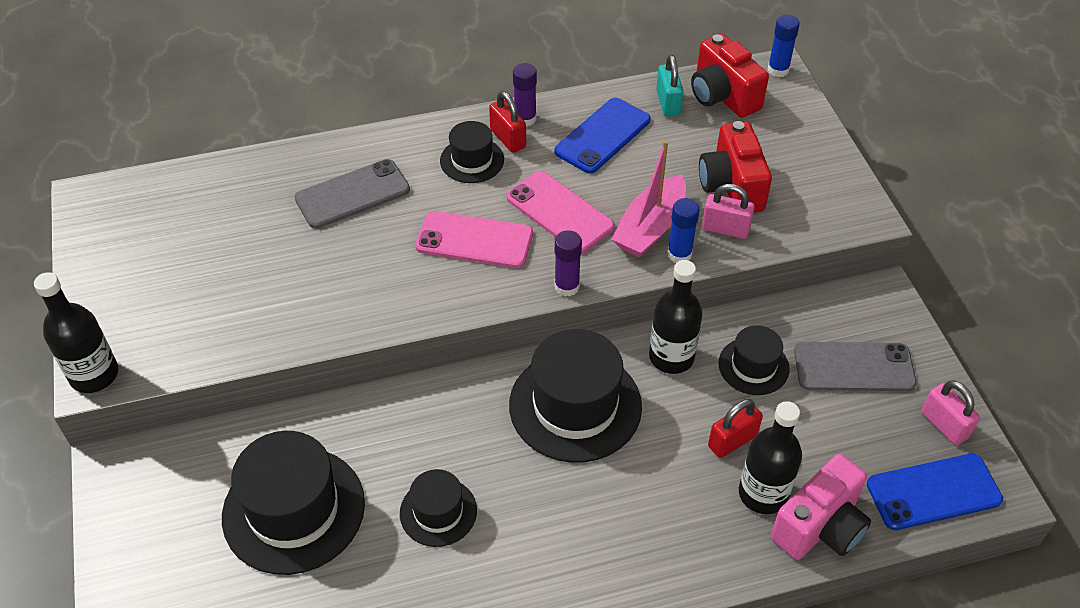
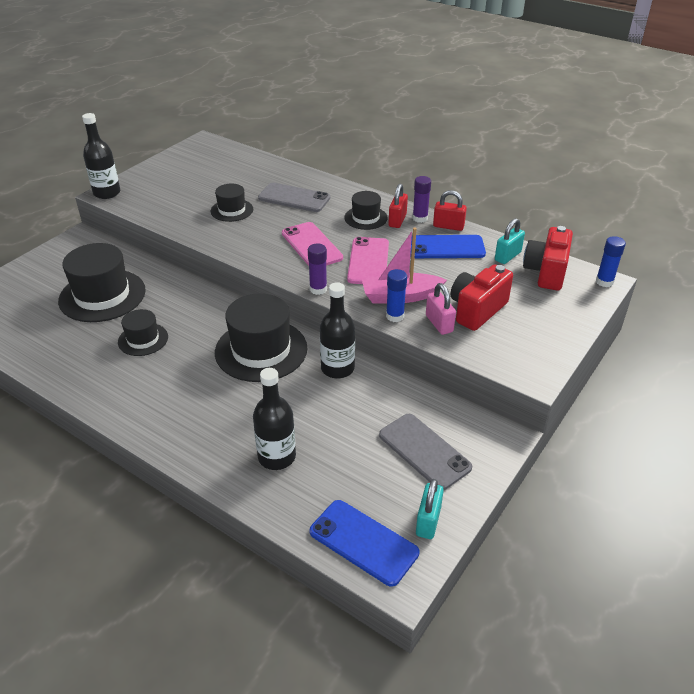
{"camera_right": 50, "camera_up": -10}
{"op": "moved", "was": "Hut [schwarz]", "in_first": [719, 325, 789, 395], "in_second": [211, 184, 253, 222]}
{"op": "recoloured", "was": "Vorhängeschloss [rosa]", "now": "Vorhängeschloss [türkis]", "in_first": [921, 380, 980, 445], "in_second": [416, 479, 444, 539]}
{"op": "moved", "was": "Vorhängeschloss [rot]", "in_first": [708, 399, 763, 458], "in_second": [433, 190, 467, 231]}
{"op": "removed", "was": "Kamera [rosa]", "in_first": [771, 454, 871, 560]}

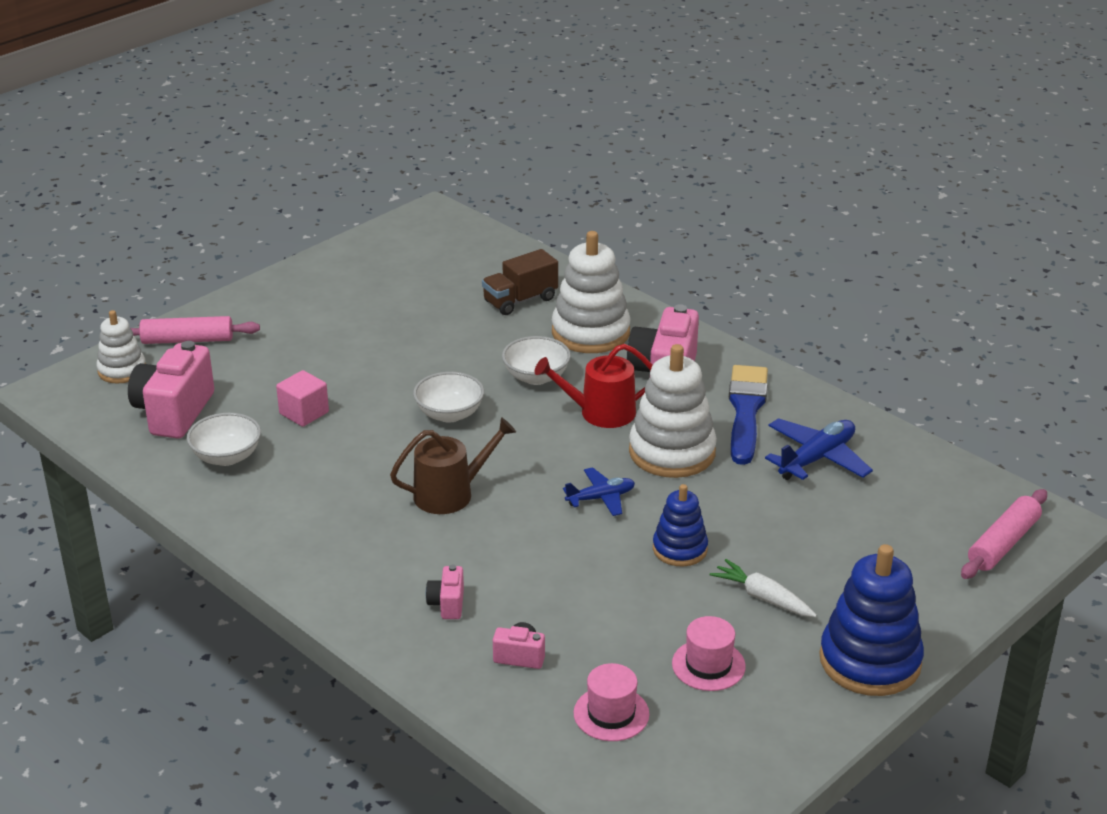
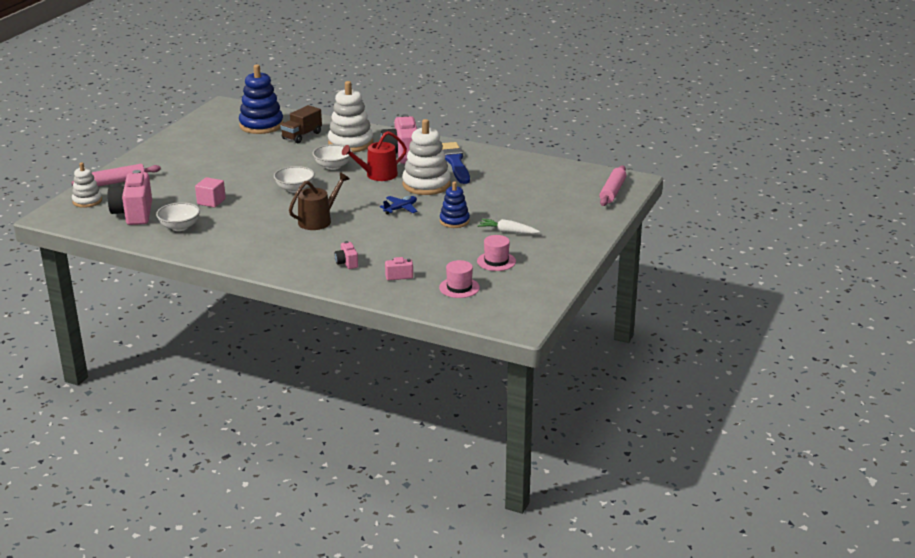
{"camera_right": -20, "camera_up": -5}
{"op": "removed", "was": "Flugzeug [blau]", "in_first": [765, 418, 873, 480]}
{"op": "moved", "was": "Stapelspielzeug [blau]", "in_first": [819, 544, 924, 696], "in_second": [239, 64, 284, 134]}

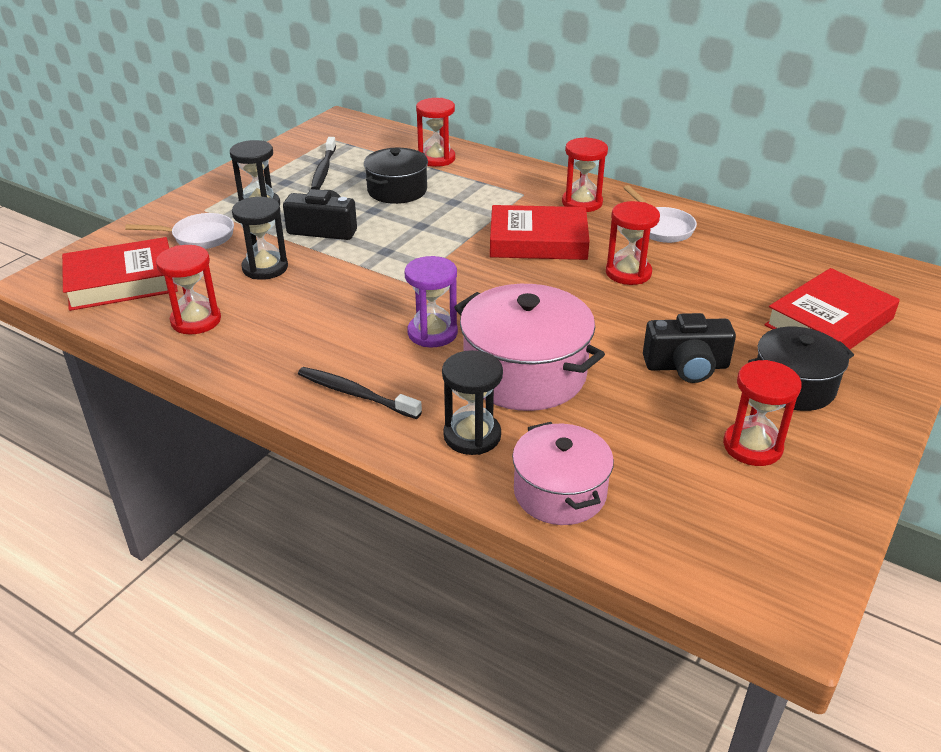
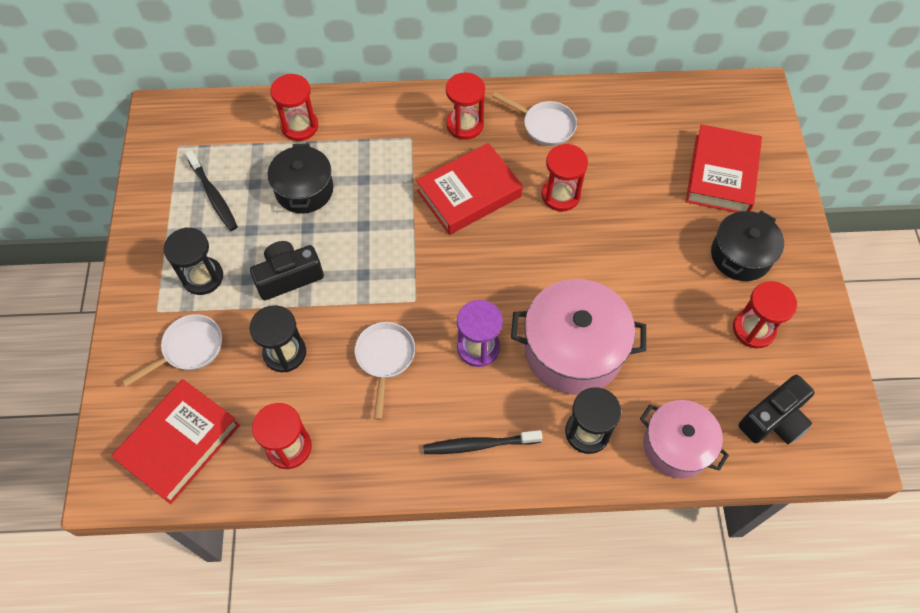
{"camera_right": -35, "camera_up": 25}
{"op": "moved", "was": "Kamera [schwarz]", "in_first": [643, 313, 736, 383], "in_second": [738, 375, 815, 444]}
{"op": "added", "now": "Pfanne [weiß]", "in_second": [355, 322, 415, 420]}

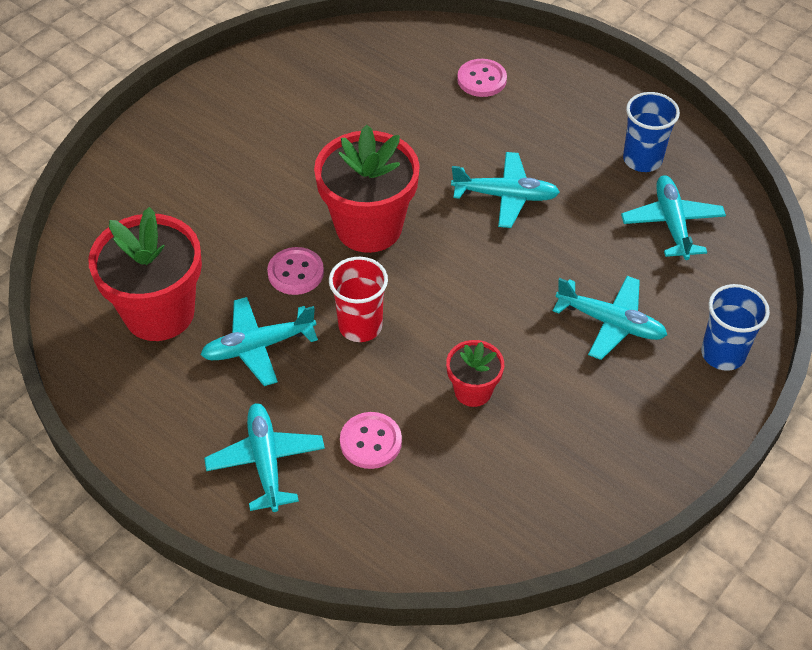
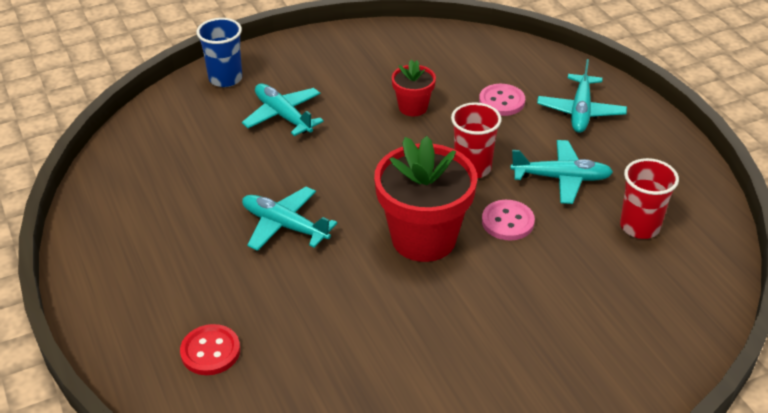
{"camera_right": -155, "camera_up": -10}
{"op": "recoloured", "was": "Knopf [rosa]", "now": "Knopf [rot]", "in_first": [457, 59, 507, 97], "in_second": [180, 324, 240, 375]}
{"op": "removed", "was": "Becher [blau]", "in_first": [623, 92, 680, 172]}
{"op": "removed", "was": "Flugzeug [türkis]", "in_first": [621, 175, 726, 260]}
{"op": "replaced", "was": "Blumentopf [rot]", "now": "Becher [rot]", "in_first": [88, 207, 202, 341], "in_second": [620, 158, 679, 239]}

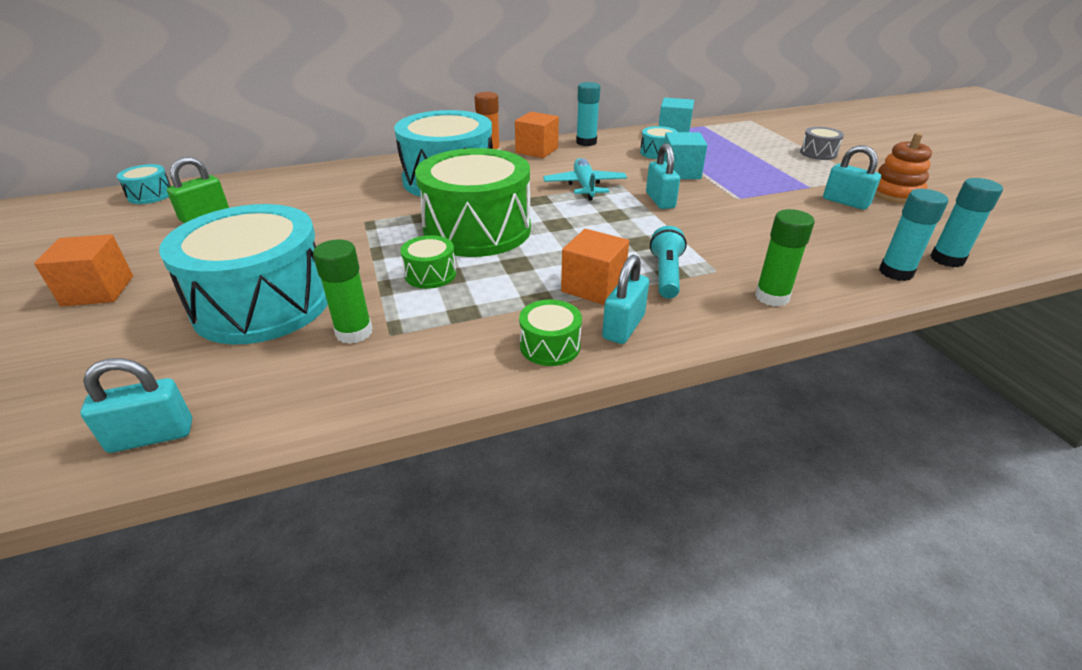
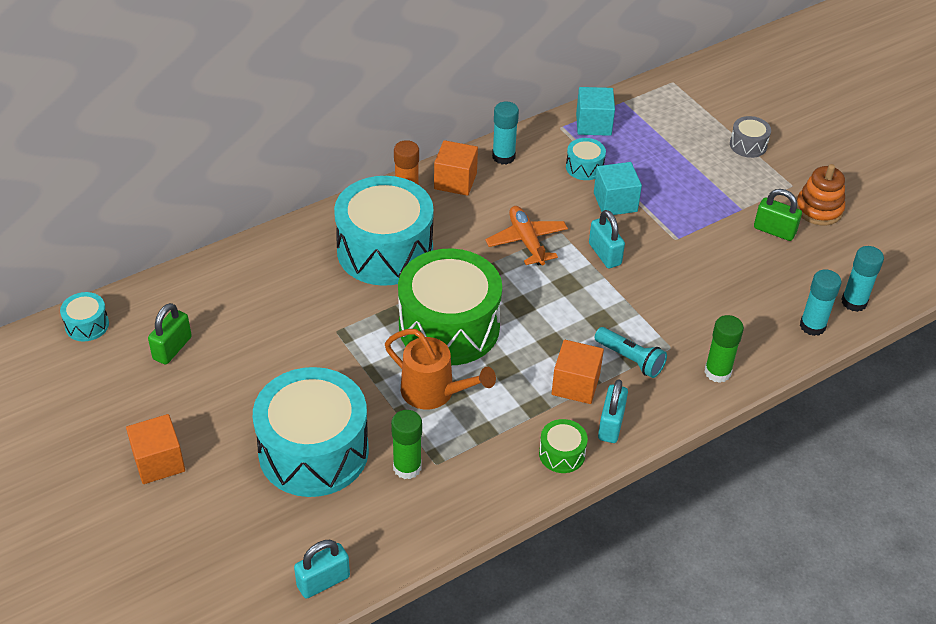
{"camera_right": -15, "camera_up": 10}
{"op": "recoloured", "was": "Vorhängeschloss [türkis]", "now": "Vorhängeschloss [grün]", "in_first": [823, 145, 881, 210], "in_second": [754, 189, 802, 241]}
{"op": "recoloured", "was": "Flugzeug [türkis]", "now": "Flugzeug [orange]", "in_first": [543, 158, 627, 201], "in_second": [485, 206, 568, 265]}
{"op": "turned", "was": "Taschenlampe [türkis]", "in_first": [650, 226, 687, 299], "in_second": [594, 327, 667, 378], "clockwise": 135}
{"op": "replaced", "was": "Trommel [grün]", "now": "Gießkanne [orange]", "in_first": [400, 235, 456, 289], "in_second": [385, 329, 496, 409]}

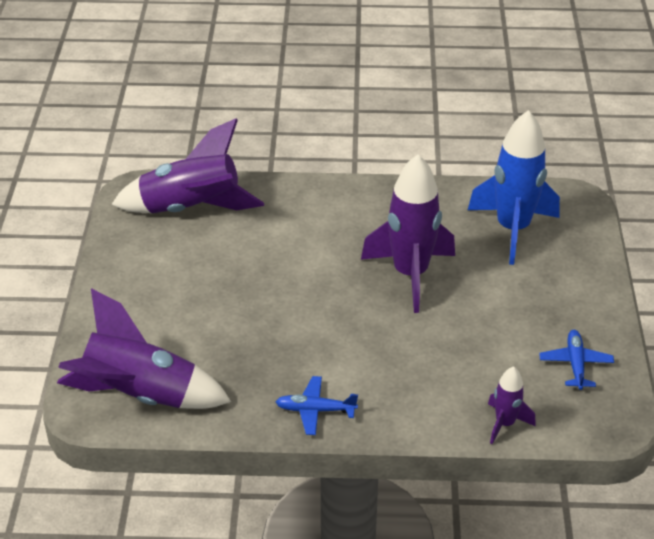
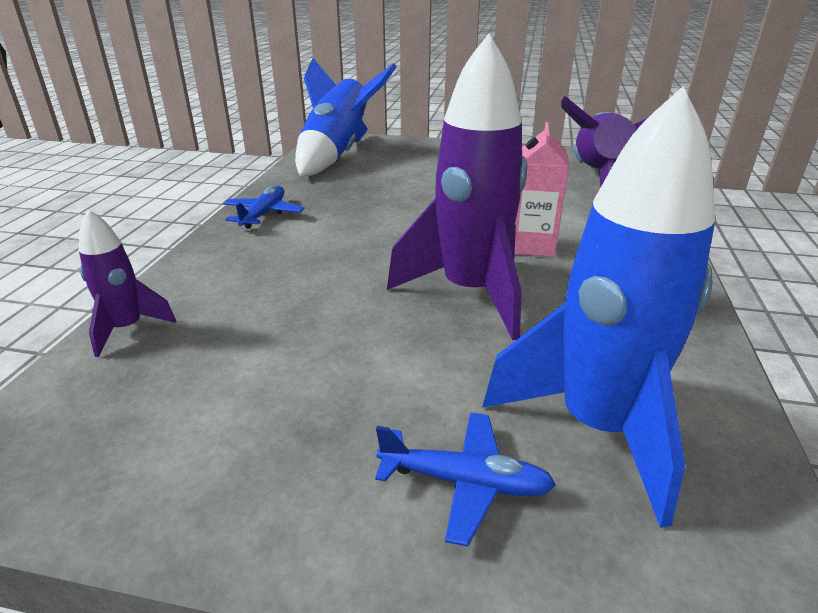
{"camera_right": 100, "camera_up": -10}
{"op": "recoloured", "was": "Rakete [lila]", "now": "Rakete [blau]", "in_first": [57, 288, 231, 409], "in_second": [295, 58, 397, 176]}
{"op": "moved", "was": "Flugzeug [blau]", "in_first": [539, 330, 614, 390], "in_second": [375, 412, 556, 547]}
{"op": "added", "now": "Getränkekarton [rosa]", "in_second": [515, 122, 569, 257]}

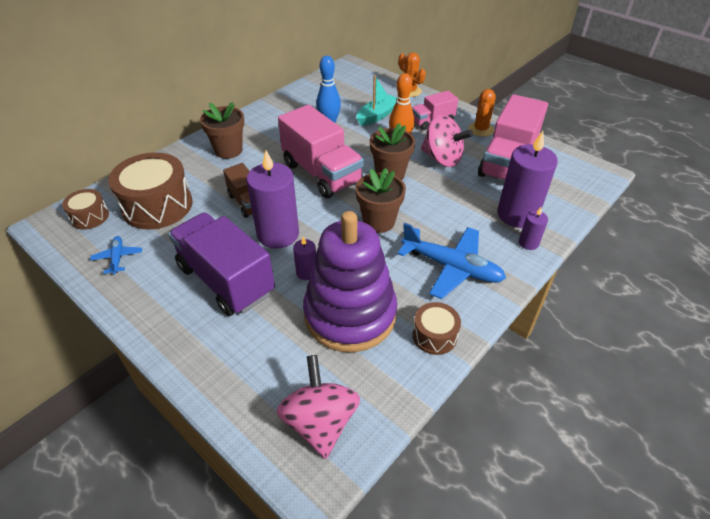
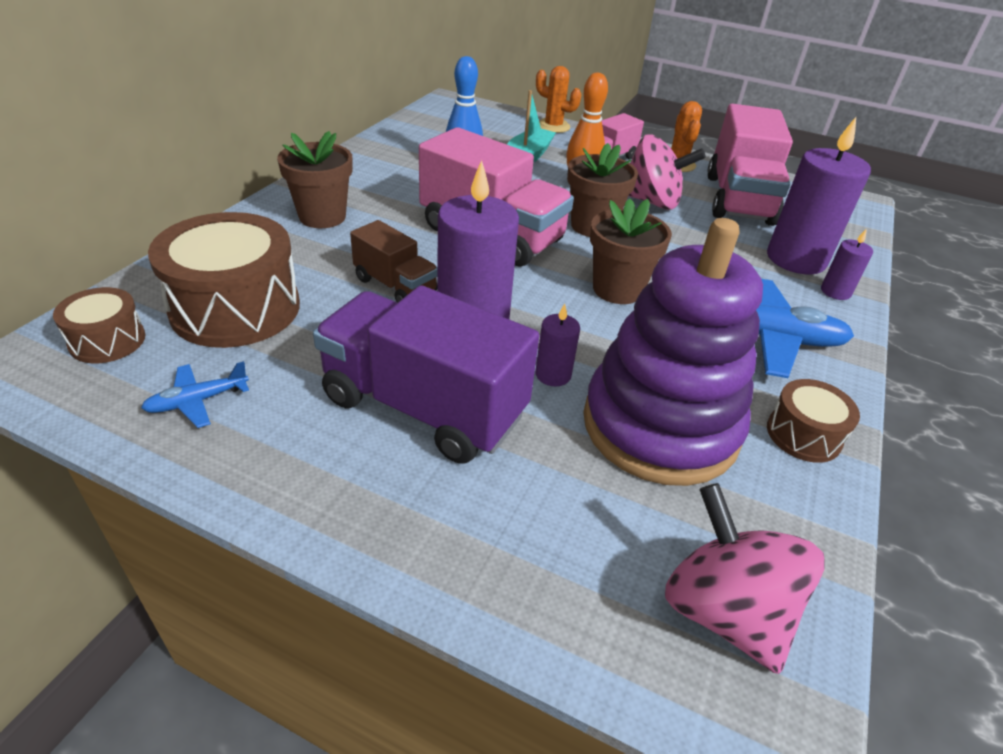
{"camera_right": -20, "camera_up": -5}
{"op": "turned", "was": "Flugzeug [blau]", "in_first": [90, 236, 142, 274], "in_second": [141, 361, 249, 428], "clockwise": -90}

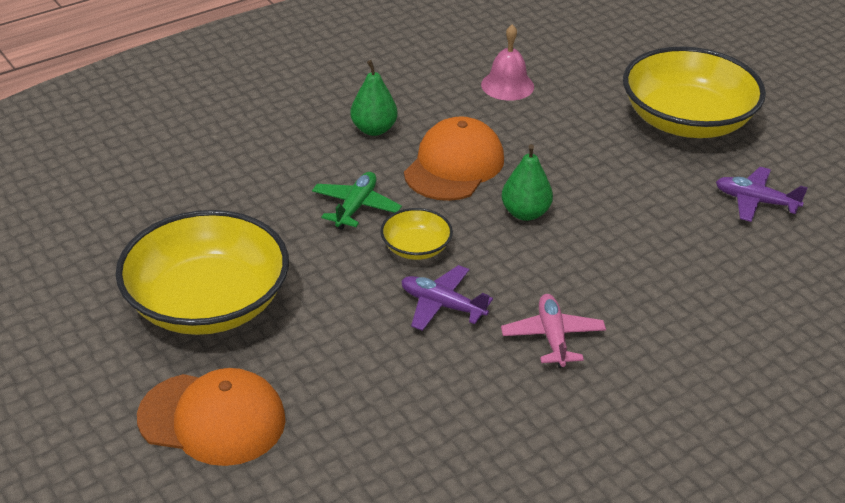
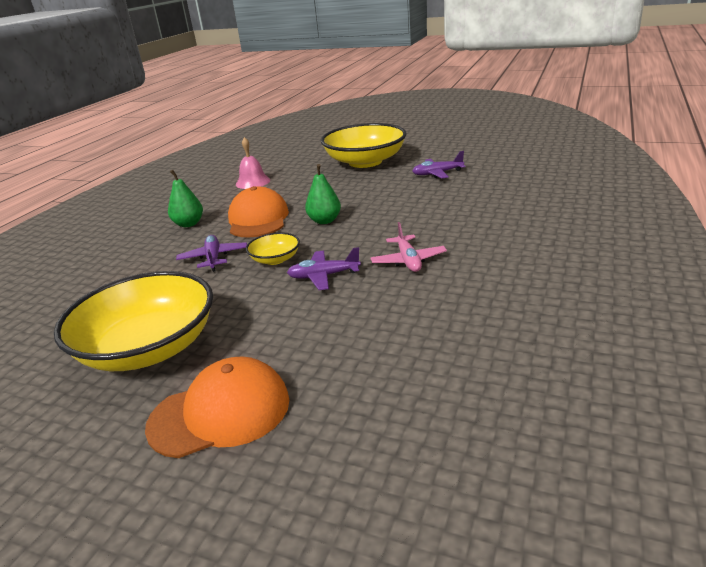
{"camera_right": -30, "camera_up": -10}
{"op": "recoloured", "was": "Flugzeug [grün]", "now": "Flugzeug [lila]", "in_first": [312, 172, 402, 229], "in_second": [176, 235, 247, 272]}
{"op": "turned", "was": "Flugzeug [rosa]", "in_first": [501, 294, 606, 368], "in_second": [370, 222, 447, 272], "clockwise": -150}

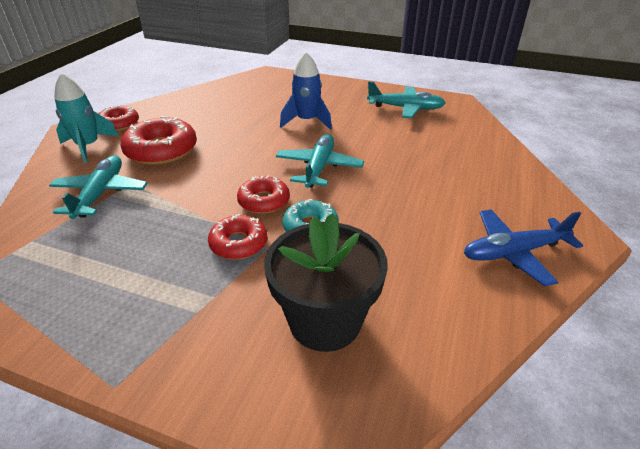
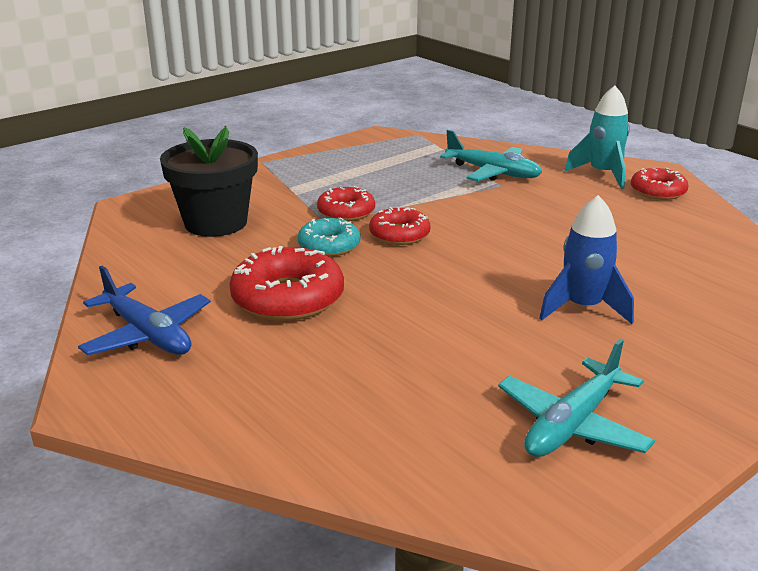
{"camera_right": 120, "camera_up": -10}
{"op": "moved", "was": "Donut [rot]", "in_first": [121, 116, 197, 165], "in_second": [229, 246, 344, 321]}
{"op": "removed", "was": "Flugzeug [türkis]", "in_first": [276, 134, 364, 188]}
{"op": "turned", "was": "Flugzeug [blau]", "in_first": [464, 209, 583, 287], "in_second": [78, 266, 211, 355], "clockwise": 120}

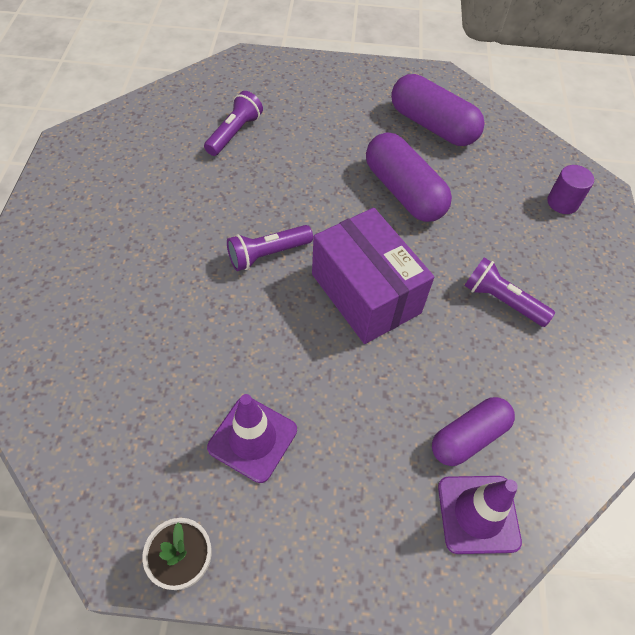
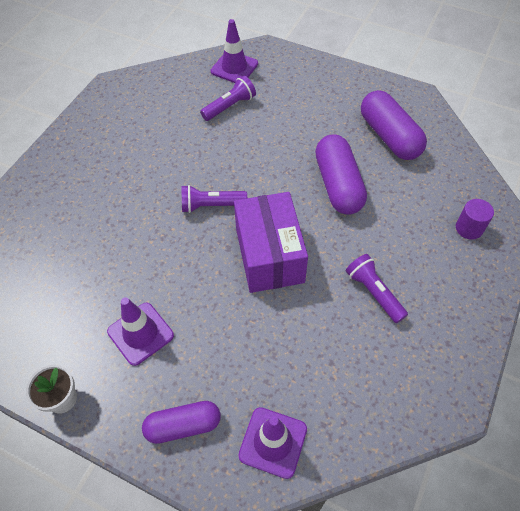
{"camera_right": 25, "camera_up": 0}
{"op": "moved", "was": "Kapsel [lila]", "in_first": [432, 397, 515, 466], "in_second": [142, 401, 221, 444]}
{"op": "added", "now": "Leitkegel [lila]", "in_second": [211, 19, 258, 83]}

